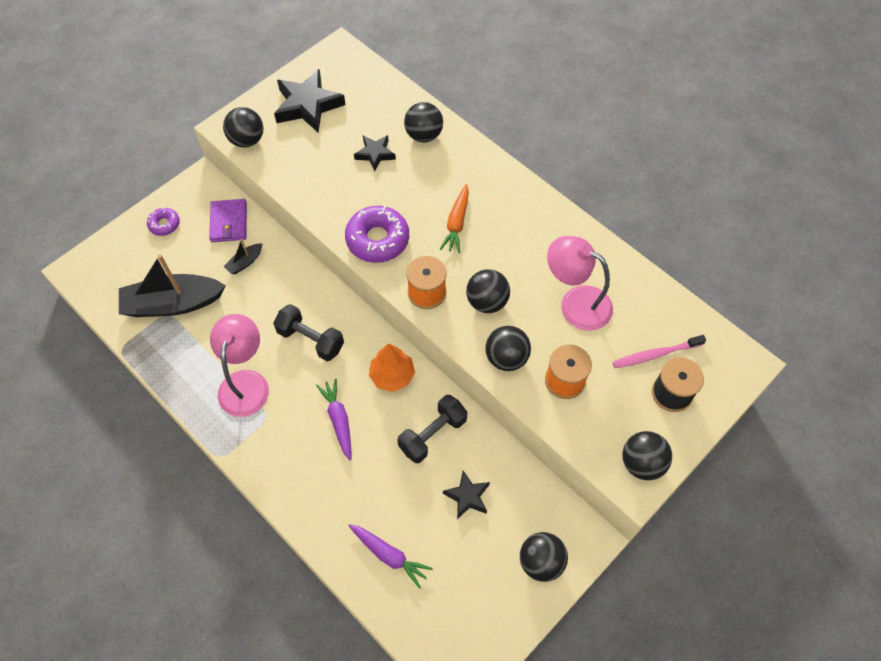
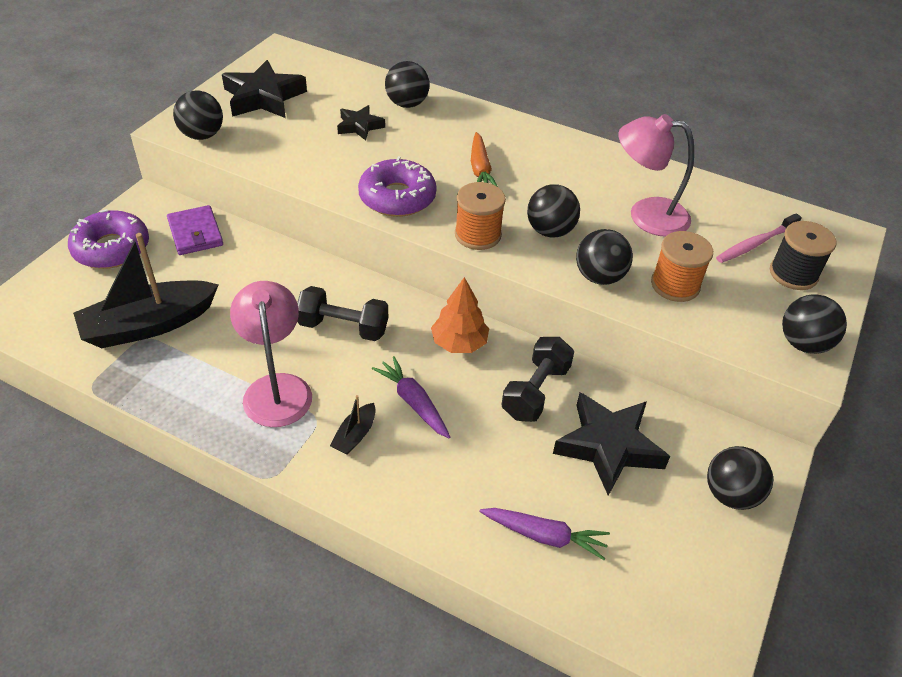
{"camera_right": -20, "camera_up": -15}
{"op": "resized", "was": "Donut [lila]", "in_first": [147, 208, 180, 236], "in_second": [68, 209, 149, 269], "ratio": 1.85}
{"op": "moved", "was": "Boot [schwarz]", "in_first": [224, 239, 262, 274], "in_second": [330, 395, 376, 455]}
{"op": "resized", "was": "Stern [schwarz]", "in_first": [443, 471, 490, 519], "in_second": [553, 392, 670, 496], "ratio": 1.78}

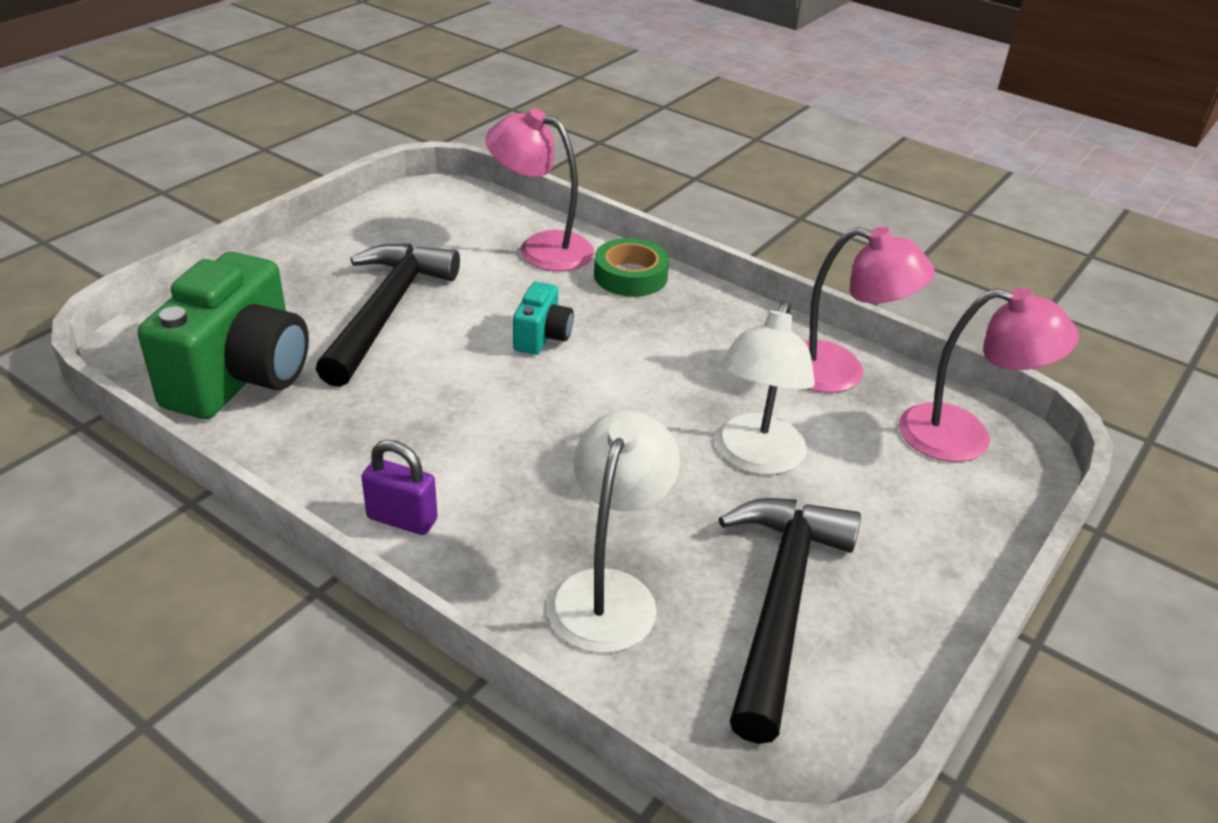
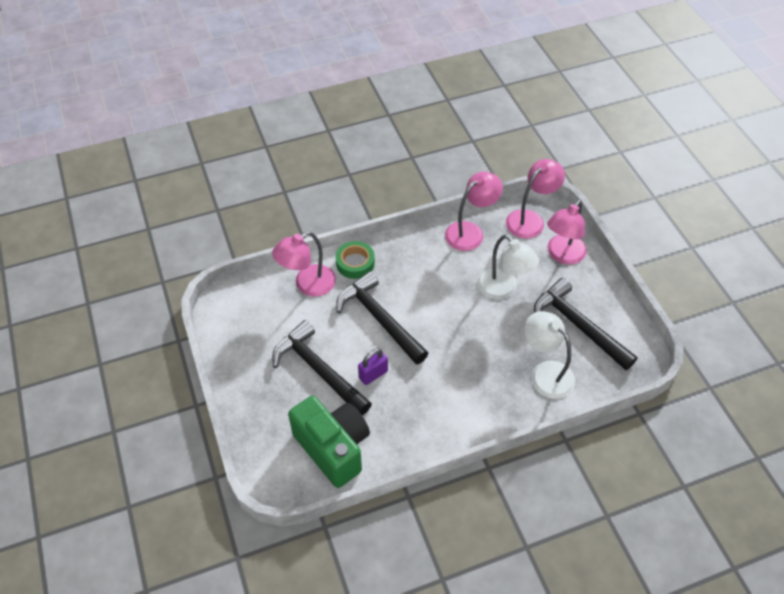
{"camera_right": -55, "camera_up": 15}
{"op": "replaced", "was": "Kamera [türkis]", "now": "Hammer [schwarz]", "in_first": [513, 282, 574, 355], "in_second": [336, 271, 429, 365]}
{"op": "moved", "was": "Vorhängeschloss [lila]", "in_first": [361, 440, 438, 535], "in_second": [358, 348, 388, 385]}
{"op": "added", "now": "Lampe [rosa]", "in_second": [547, 200, 587, 265]}

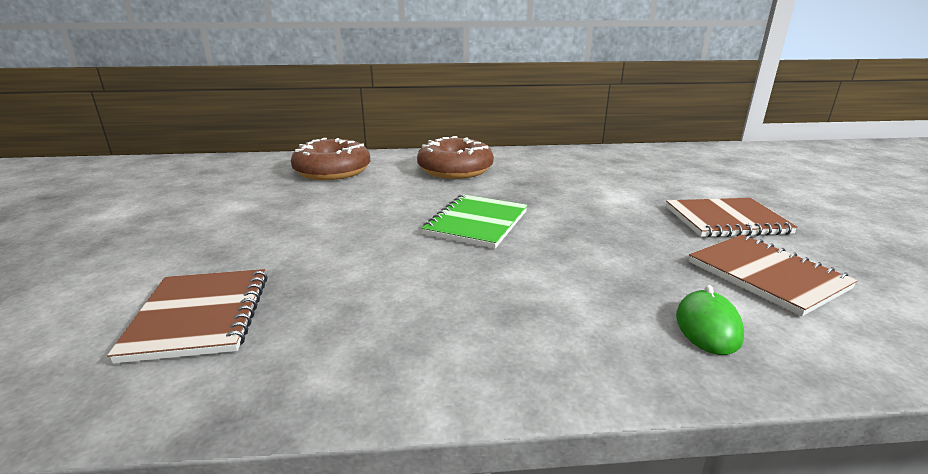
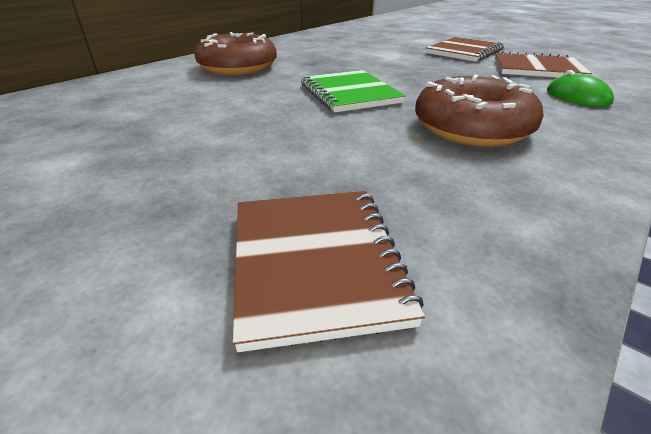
{"camera_right": -45, "camera_up": 10}
{"op": "moved", "was": "Donut [braun]", "in_first": [291, 138, 370, 180], "in_second": [415, 75, 544, 147]}
{"op": "turned", "was": "Notizbuch [braun]", "in_first": [107, 269, 268, 364], "in_second": [232, 191, 425, 352], "clockwise": 45}

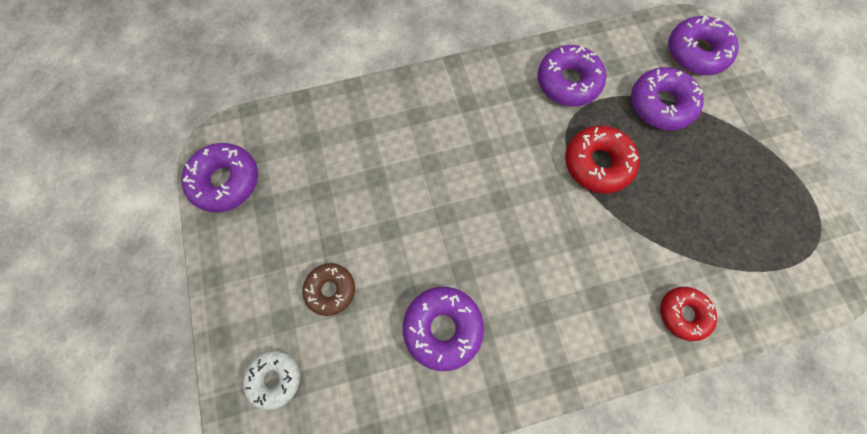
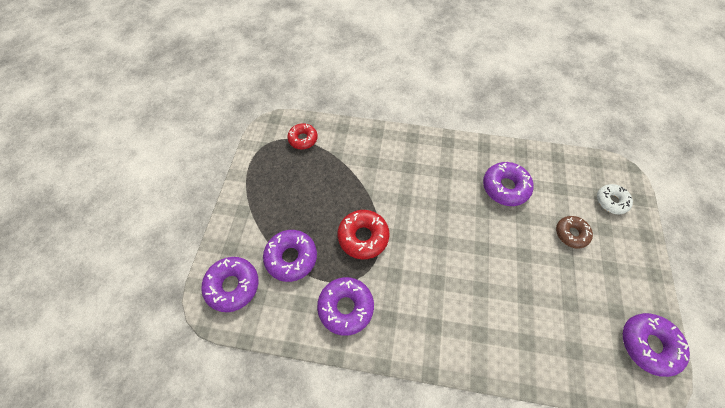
{"camera_right": -155, "camera_up": -10}
{"op": "moved", "was": "Donut [rot]", "in_first": [660, 287, 717, 341], "in_second": [287, 123, 318, 149]}

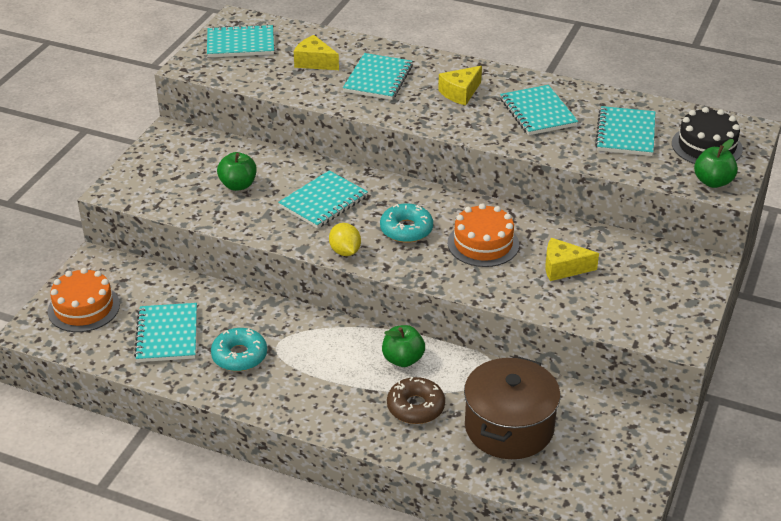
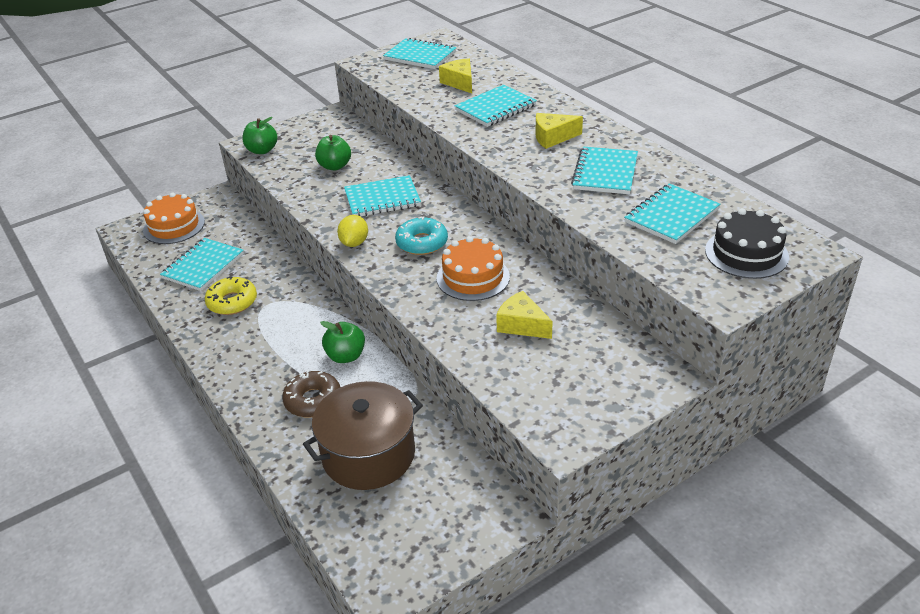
{"camera_right": 35, "camera_up": 0}
{"op": "moved", "was": "Apfel [grün]", "in_first": [694, 139, 738, 188], "in_second": [242, 117, 278, 154]}
{"op": "recoloured", "was": "Donut [türkis]", "now": "Donut [gelb]", "in_first": [211, 328, 267, 371], "in_second": [205, 276, 257, 315]}

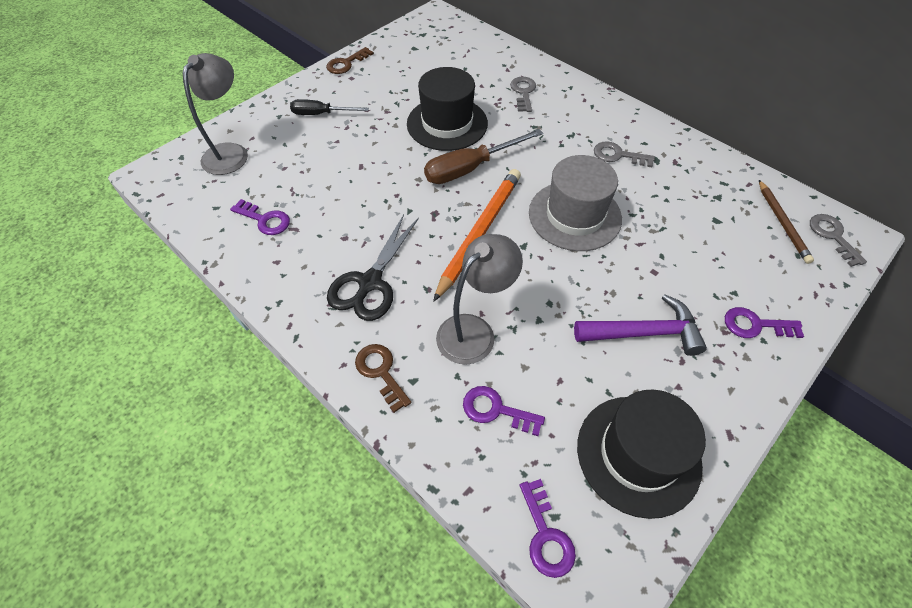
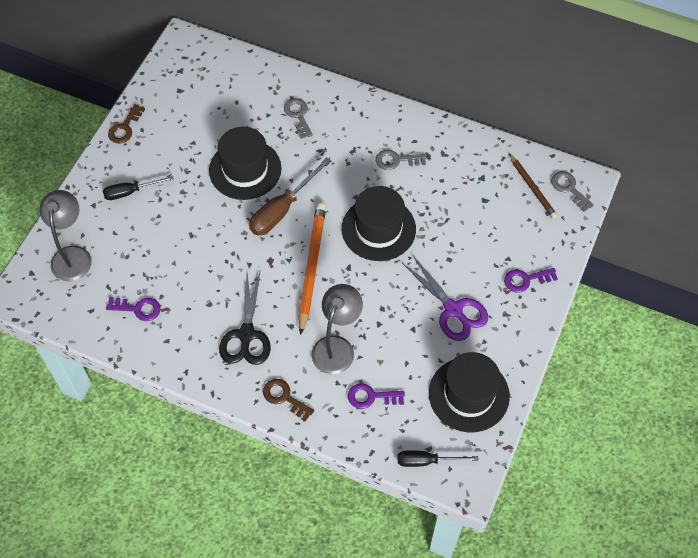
{"camera_right": -20, "camera_up": 5}
{"op": "recoloured", "was": "Hut [grau]", "now": "Hut [schwarz]", "in_first": [529, 155, 622, 251], "in_second": [342, 186, 416, 261]}
{"op": "replaced", "was": "Hammer [lila]", "now": "Schere [lila]", "in_first": [574, 294, 707, 356], "in_second": [402, 256, 488, 341]}
{"op": "replaced", "was": "Schlüssel [lila]", "now": "Schraubenzieher [schwarz]", "in_first": [520, 479, 576, 578], "in_second": [398, 450, 479, 467]}

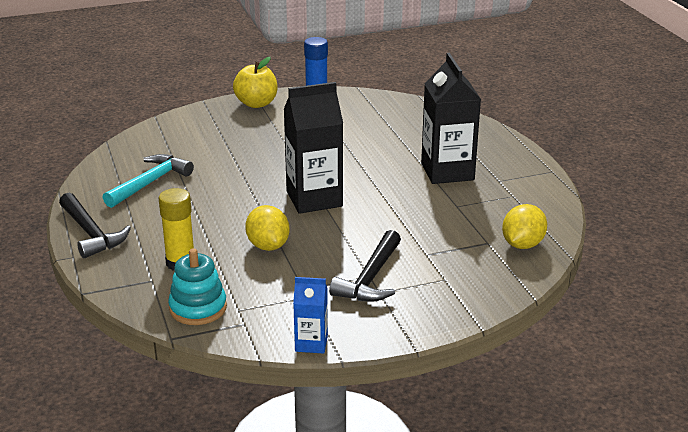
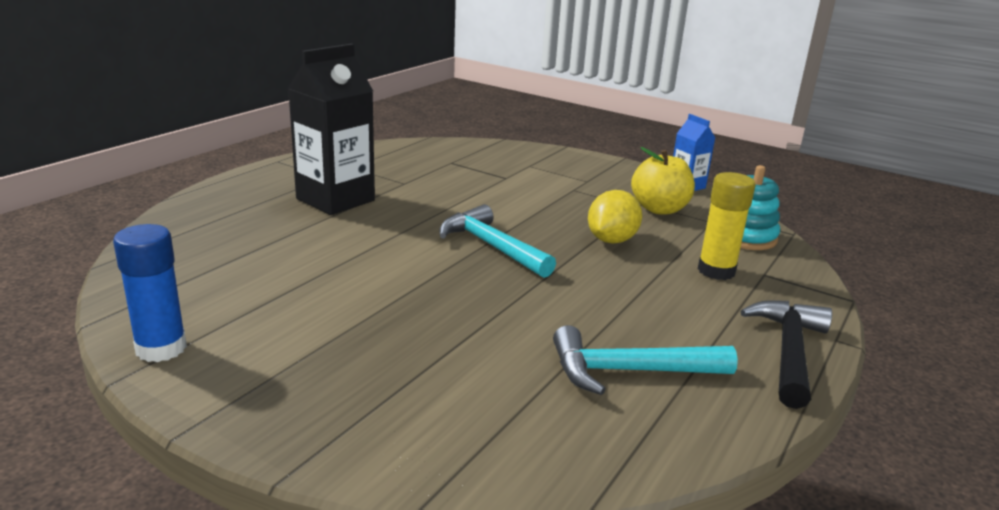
{"camera_right": -130, "camera_up": -5}
{"op": "moved", "was": "Apfel [gelb]", "in_first": [233, 57, 278, 108], "in_second": [631, 147, 695, 214]}
{"op": "replaced", "was": "Getränkekarton [schwarz]", "now": "Hammer [türkis]", "in_first": [283, 82, 343, 214], "in_second": [439, 204, 556, 278]}
{"op": "removed", "was": "Zitrone [gelb]", "in_first": [502, 204, 547, 249]}
{"op": "removed", "was": "Hammer [schwarz]", "in_first": [329, 230, 401, 302]}

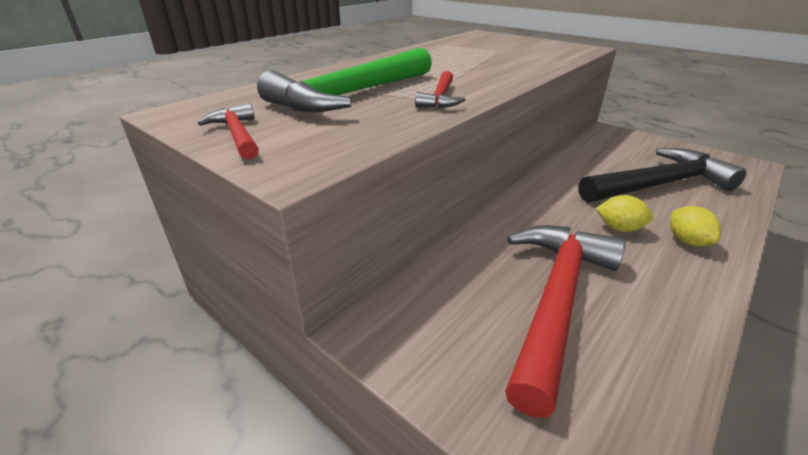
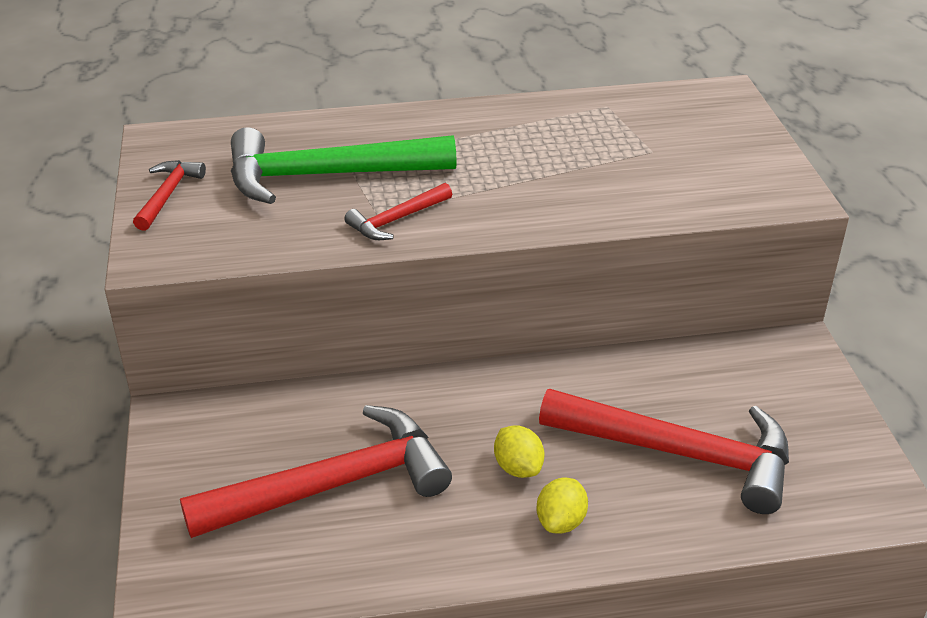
{"camera_right": 40, "camera_up": 5}
{"op": "recoloured", "was": "Hammer [schwarz]", "now": "Hammer [rot]", "in_first": [578, 148, 747, 203], "in_second": [539, 389, 789, 514]}

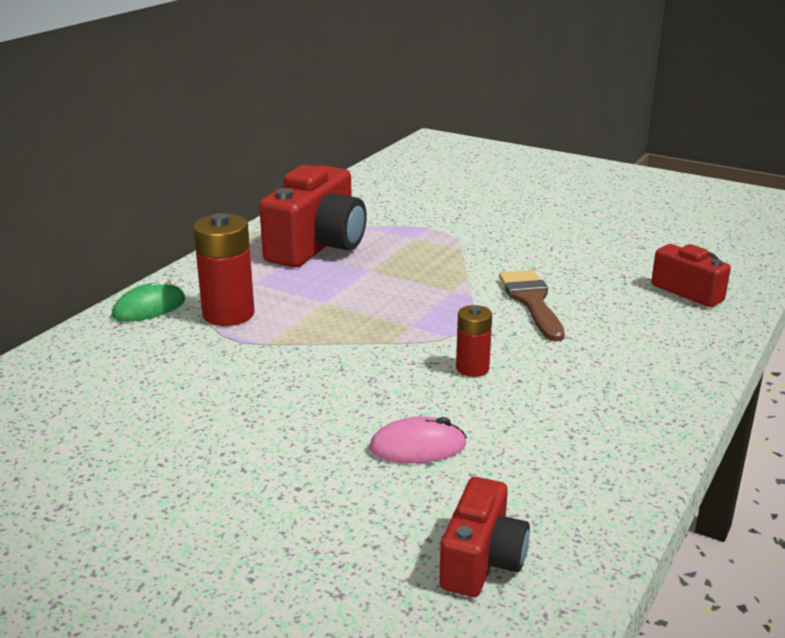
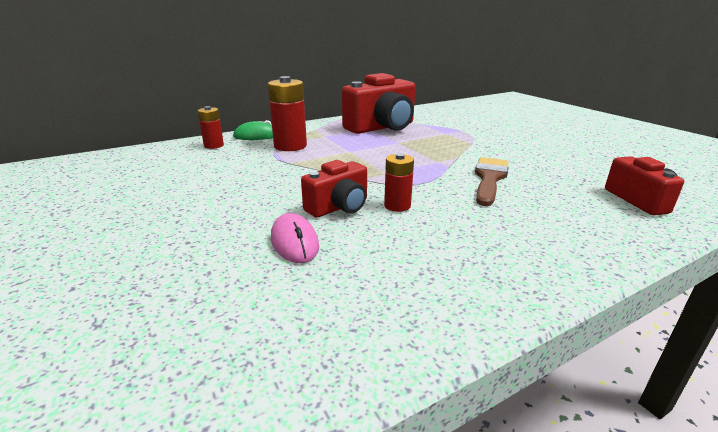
{"camera_right": 30, "camera_up": 0}
{"op": "turned", "was": "Computermaus [rosa]", "in_first": [369, 416, 467, 463], "in_second": [271, 213, 319, 263], "clockwise": 45}
{"op": "moved", "was": "Kamera [rot]", "in_first": [439, 477, 530, 597], "in_second": [301, 160, 367, 218]}
{"op": "added", "now": "Batterie [rot]", "in_second": [198, 106, 224, 149]}

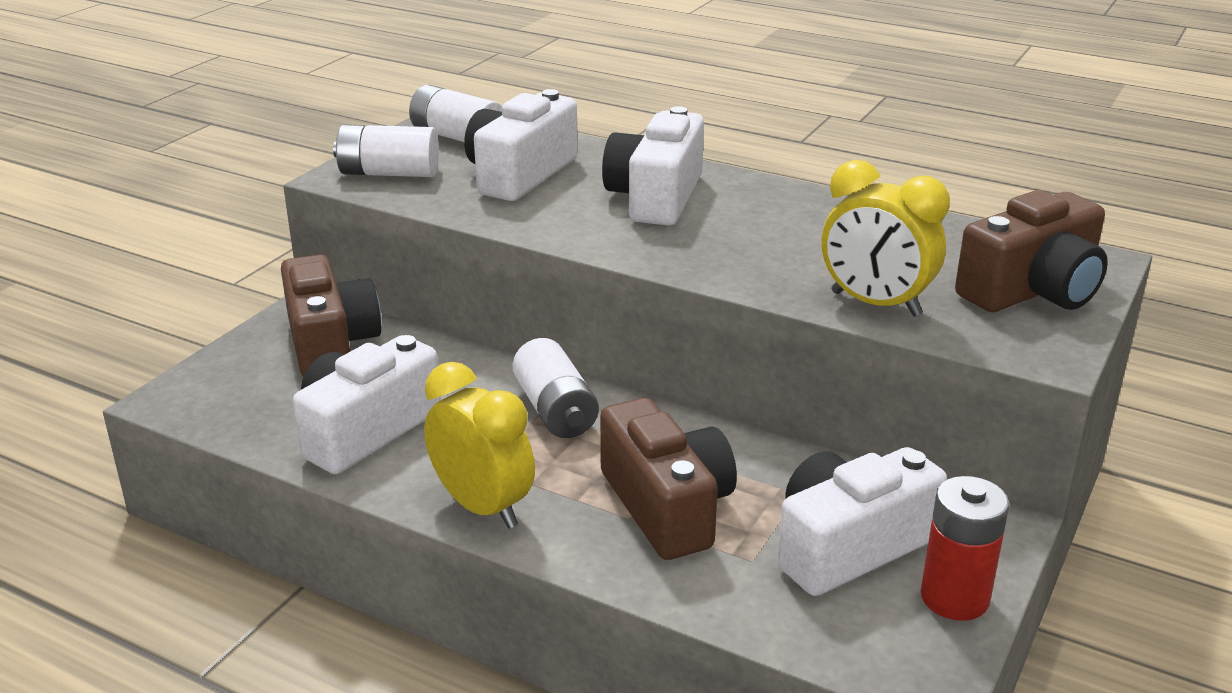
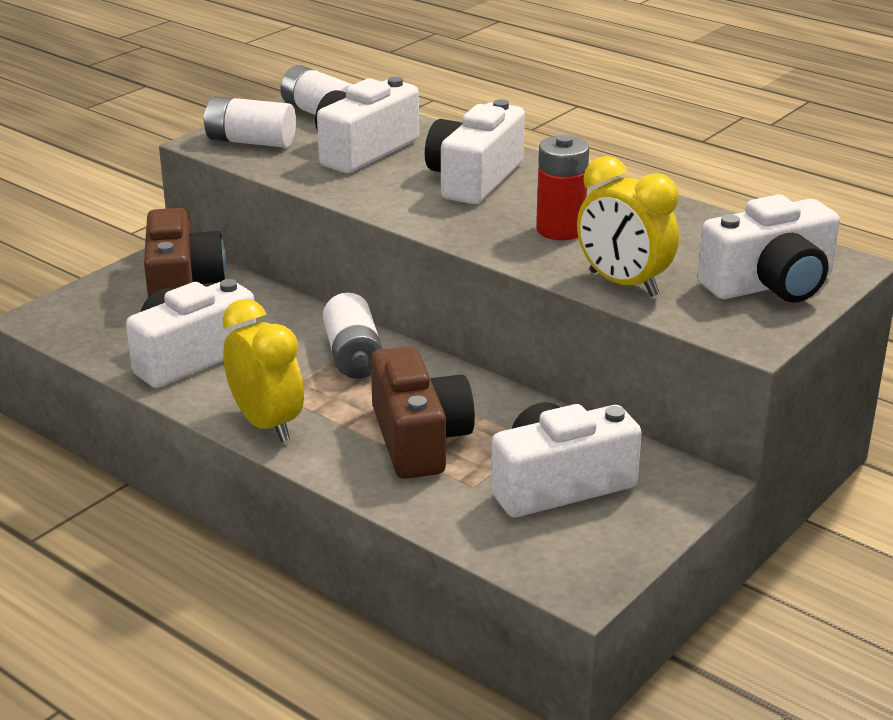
{"camera_right": 10, "camera_up": 0}
{"op": "recoloured", "was": "Kamera [braun]", "now": "Kamera [weiß]", "in_first": [955, 190, 1108, 312], "in_second": [697, 195, 840, 303]}
{"op": "moved", "was": "Batterie [rot]", "in_first": [921, 476, 1010, 621], "in_second": [536, 135, 589, 240]}

